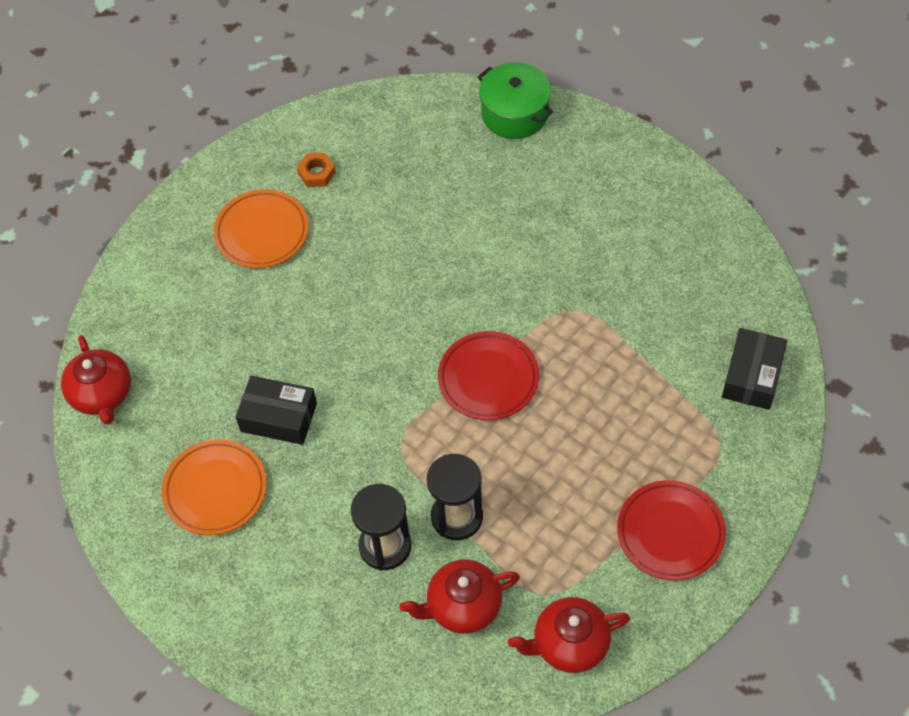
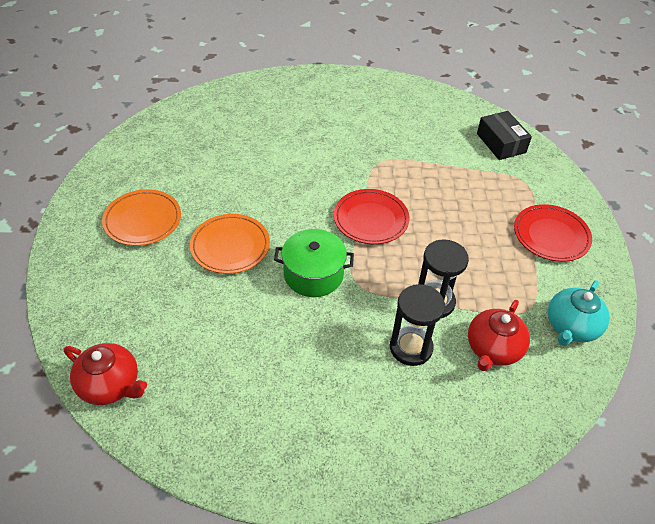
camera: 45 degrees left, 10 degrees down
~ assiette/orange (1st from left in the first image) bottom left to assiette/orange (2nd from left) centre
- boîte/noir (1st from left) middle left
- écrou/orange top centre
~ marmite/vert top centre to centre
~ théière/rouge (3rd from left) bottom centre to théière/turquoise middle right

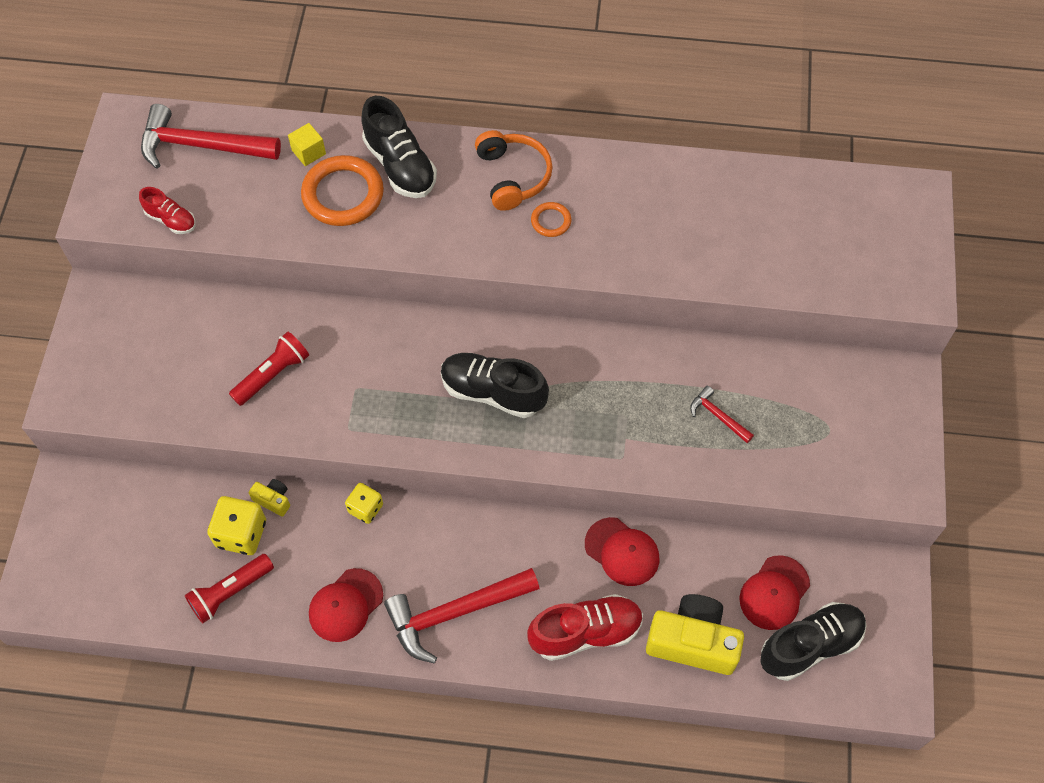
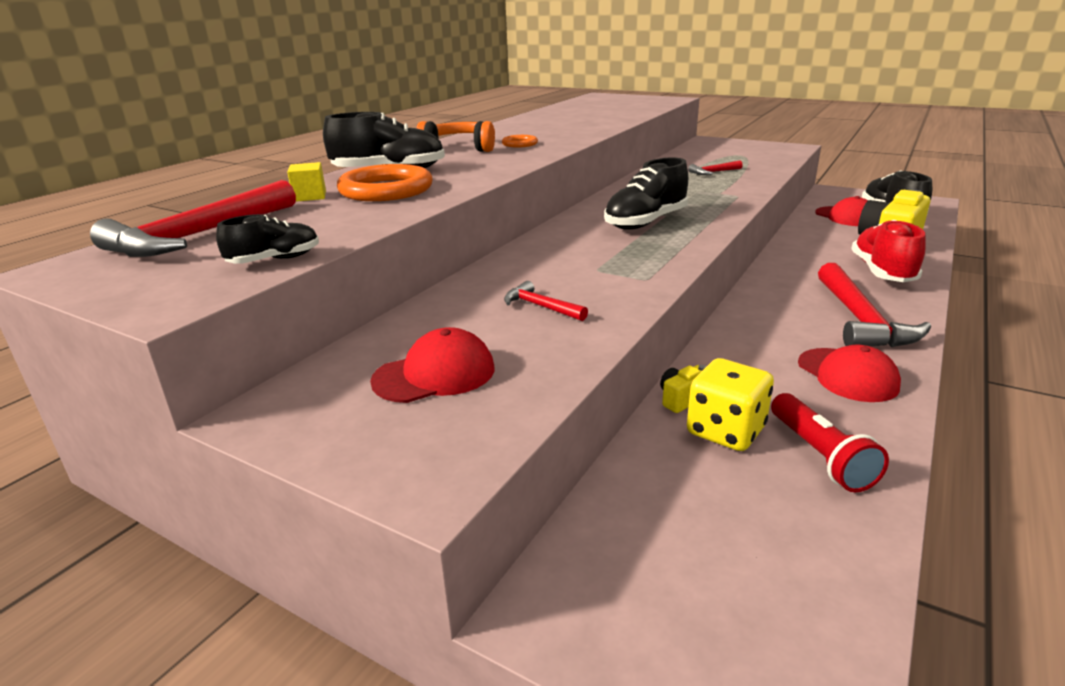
camera: 65 degrees left, 35 degrees down
~ chaussure/rouge (1st from left) top left to chaussure/noir (1st from left) middle left
~ lampe de poche/rouge (2nd from left) middle left to marteau/rouge (2nd from left) centre
- dé/jaune (2nd from left) centre
~ casquette/rouge (2nd from left in the first image) bottom centre to casquette/rouge (1st from left) centre

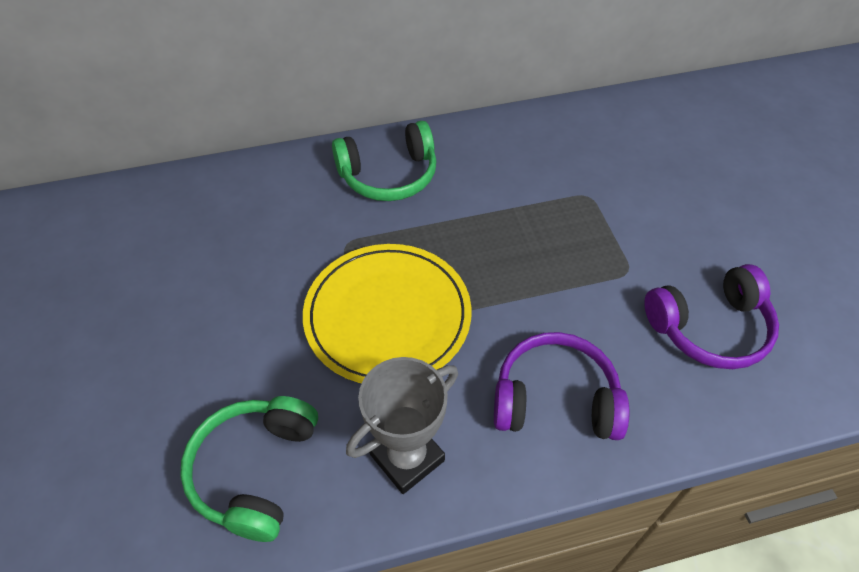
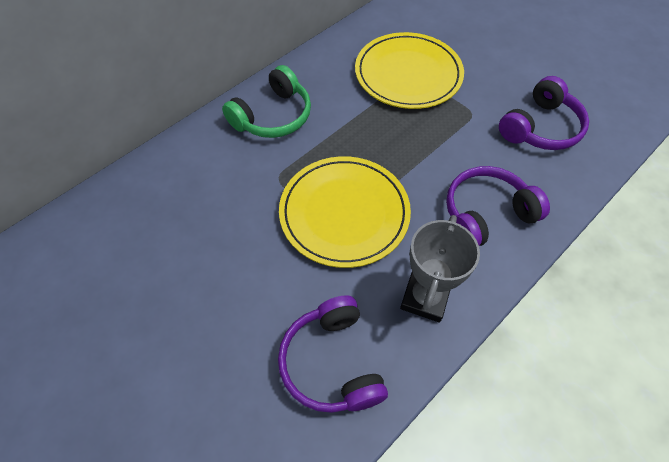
camera: 30 degrees left, 5 degrees up
~ casque audio/vert (1st from left) bottom left to casque audio/violet (1st from left) bottom centre
+ assiette/jaune (2nd from left) top centre

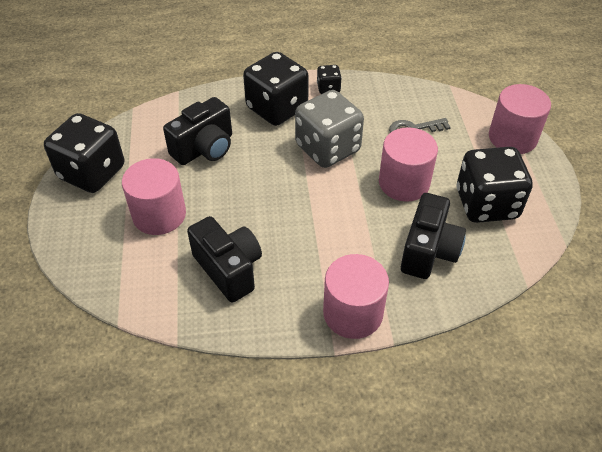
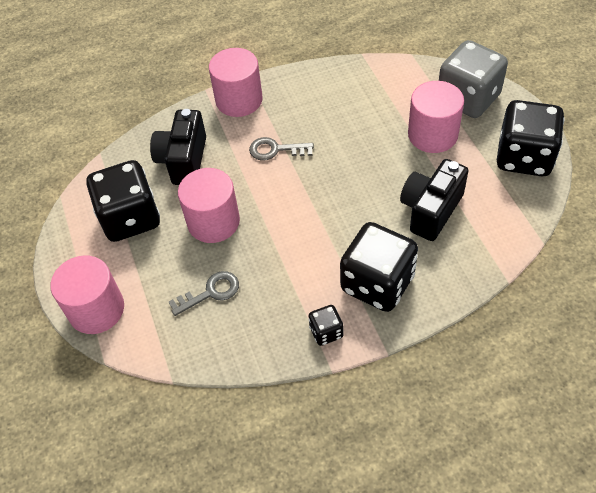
camera: 170 degrees right, 5 degrees up
- appareil photo/noir (2nd from left) centre
~ dé/gris top centre to top right
+ clé/gris (2nd from left) top centre

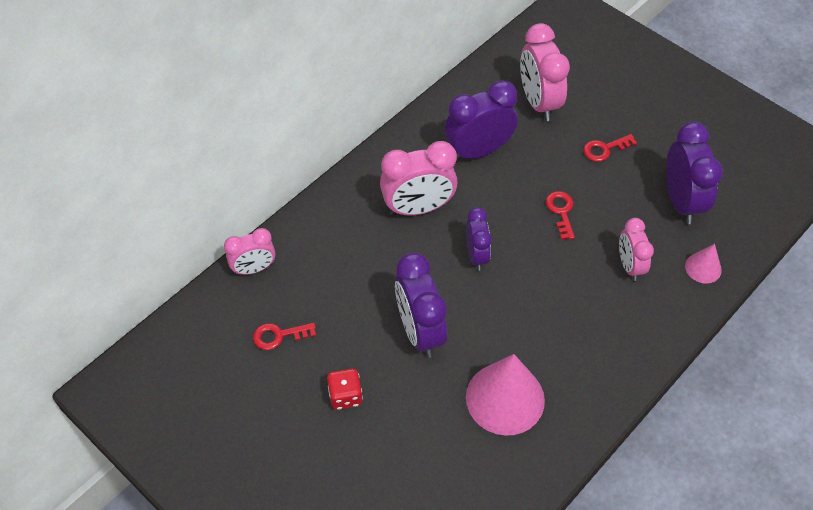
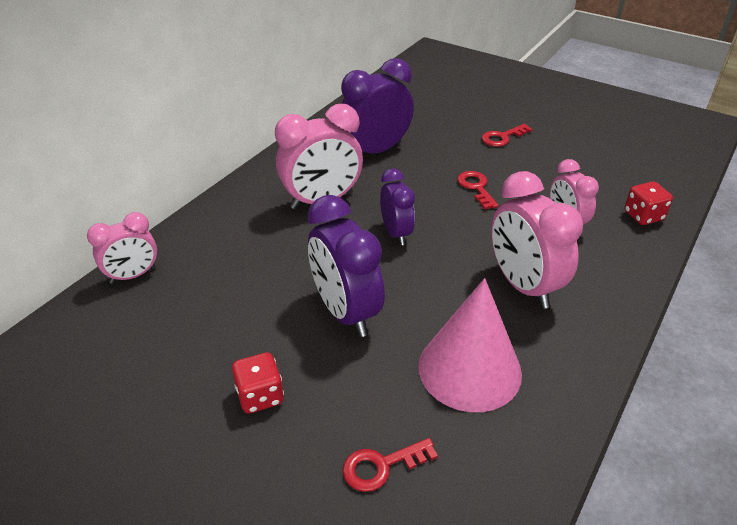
camera: 10 degrees left, 15 degrees down
~ clé/rouge (1st from left) centre to bottom centre
~ réveil/rose (3rd from left) top right to middle right
- réveil/violet (4th from left) middle right
~ cône/rose (2nd from left) middle right to dé/rouge (2nd from left) middle right

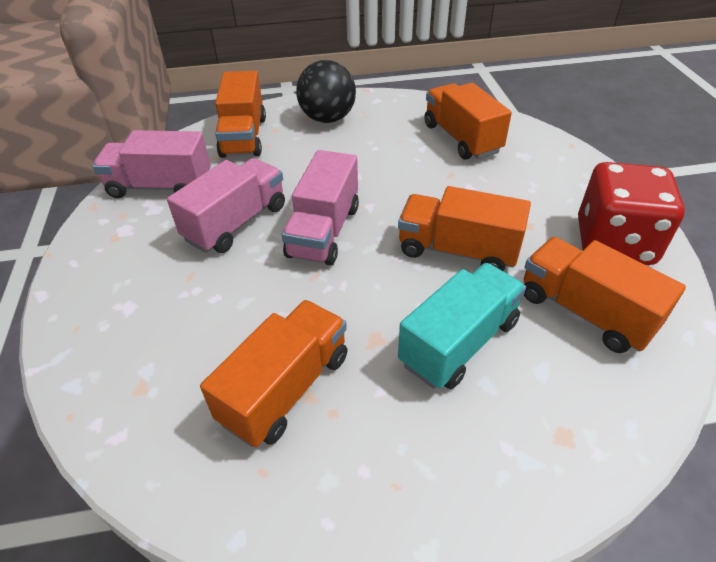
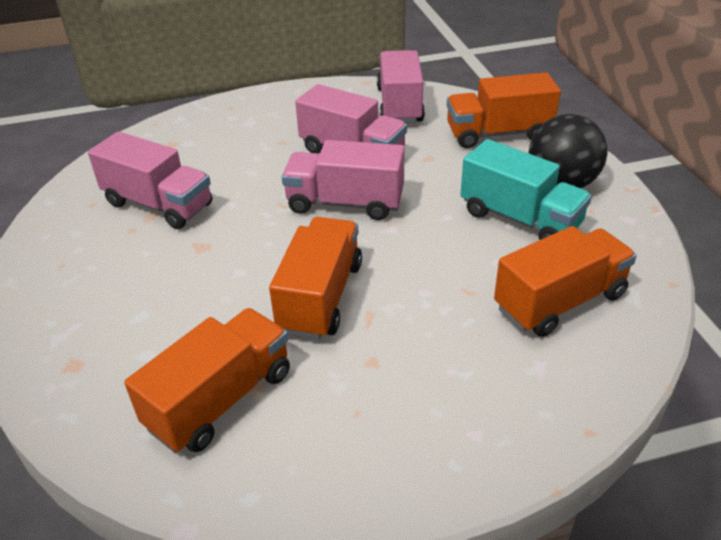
camera: 85 degrees right, 5 degrees down
~ camion/orange (2nd from left) centre to camion/rose (1st from left) middle left
~ camion/turquoise centre to middle right
- dé/rouge middle right

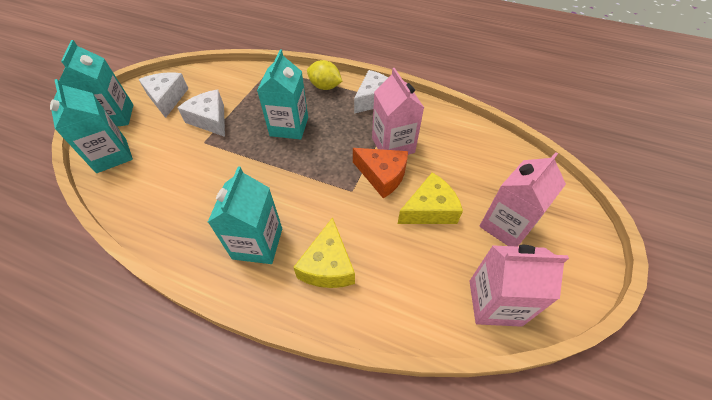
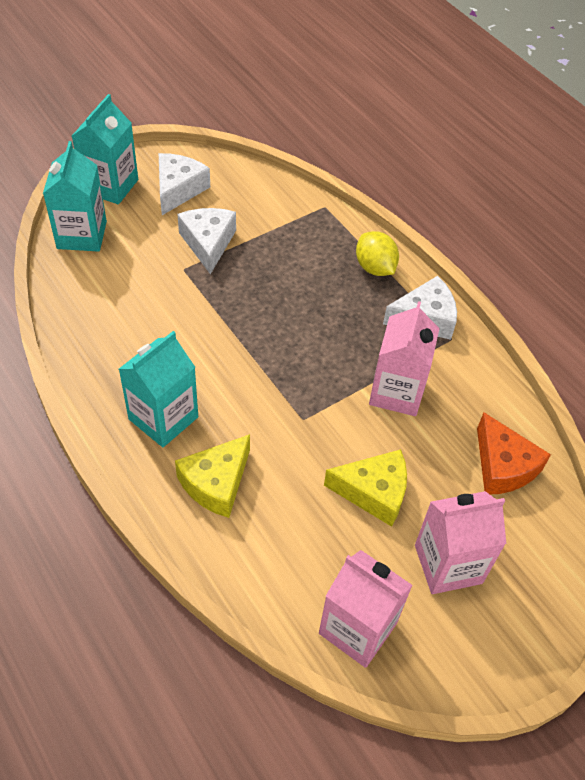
camera: 30 degrees right, 0 degrees up
- brique de lait/turquoise (4th from left) top centre
~ fromage/orange centre to middle right

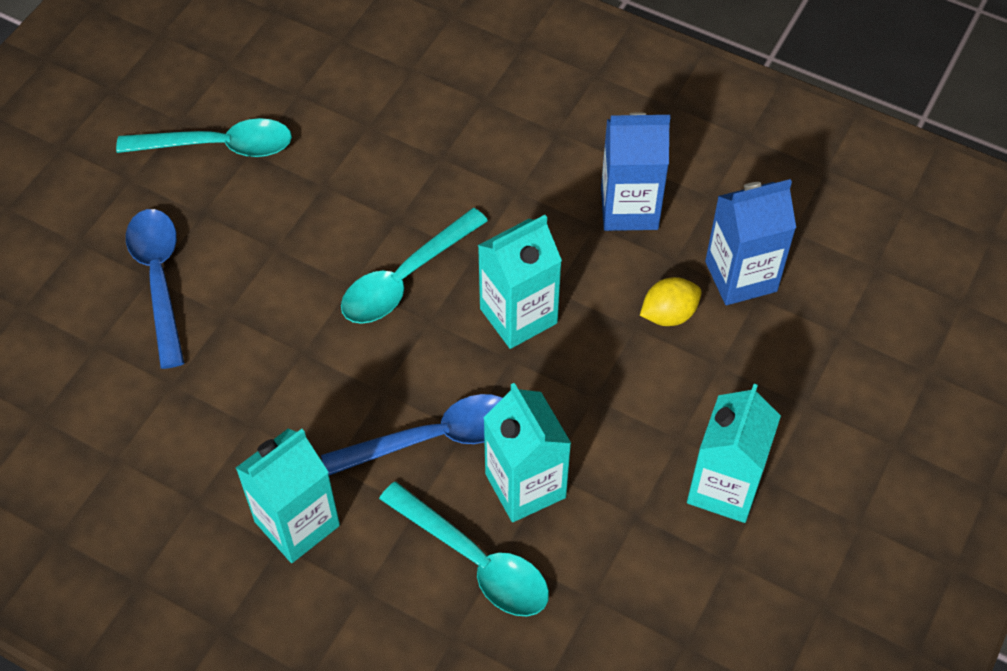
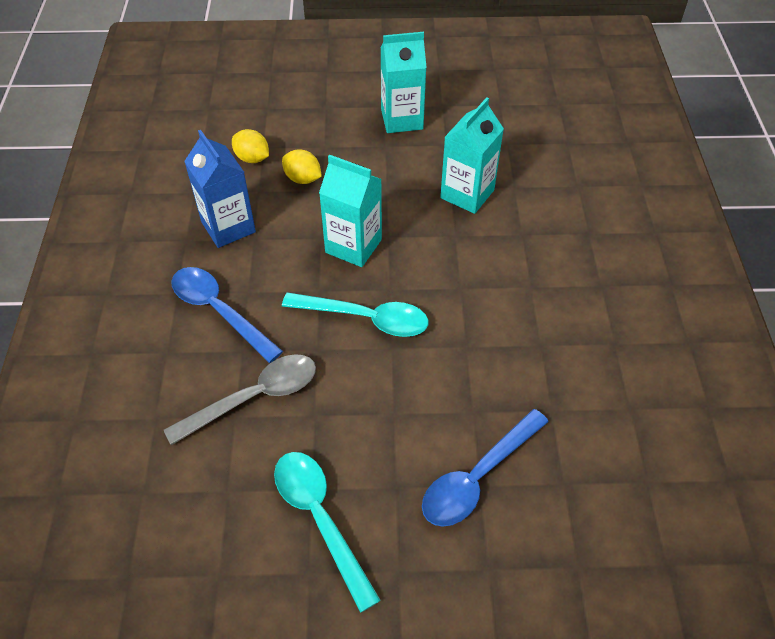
camera: 120 degrees left, 5 degrees down
- brique de lait/turquoise (1st from left) bottom left
~ cuillère/bleu (2nd from left in the first image) centre to cuillère/bleu (1st from left) middle left
- cuillère/turquoise (3rd from left) bottom centre
~ brique de lait/bleu (2nd from left) middle right to citron/jaune (1st from left) top left
+ cuillère/gris middle left

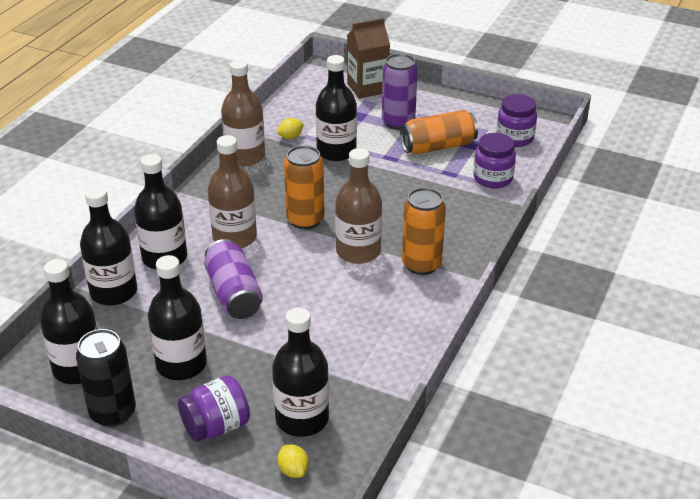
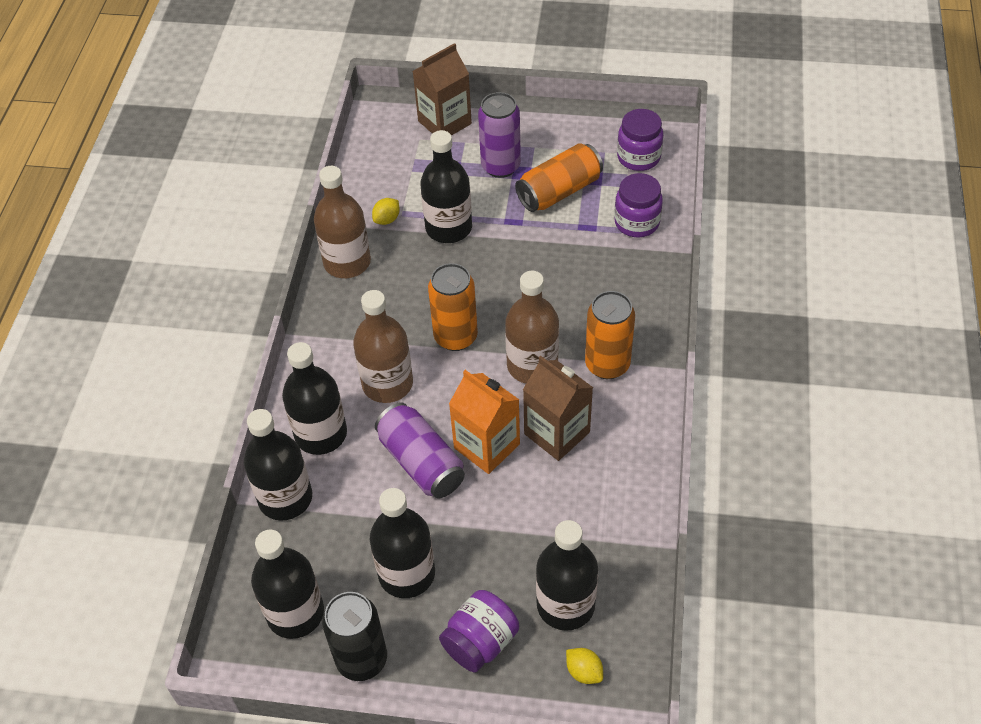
camera: 15 degrees left, 15 degrees up
+ brique de lait/orange centre
+ brique de lait/marron (2nd from left) centre

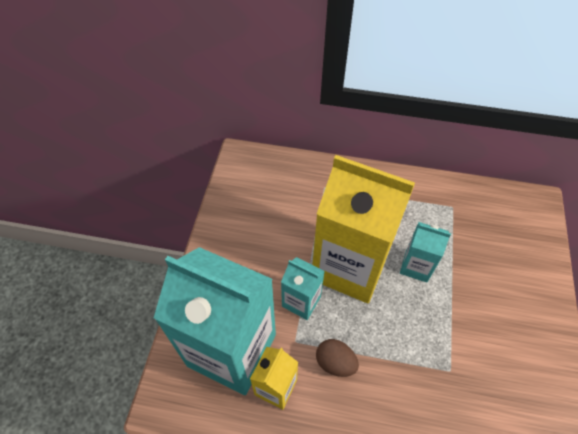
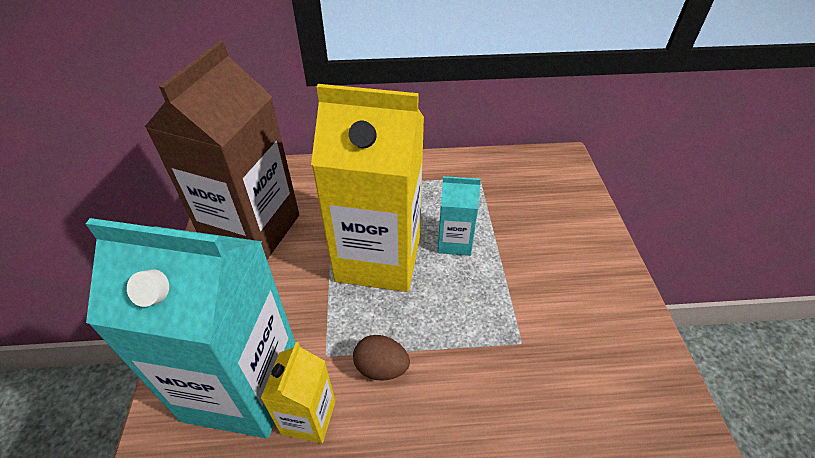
camera: 15 degrees left, 10 degrees down
- brique de lait/turquoise (2nd from left) centre
+ brique de lait/marron top left

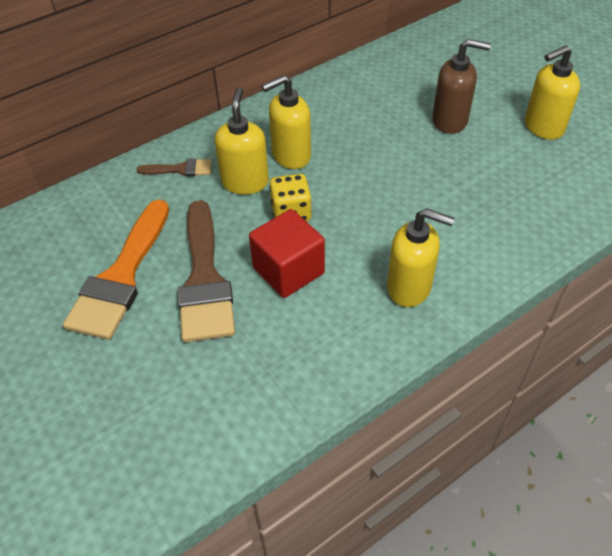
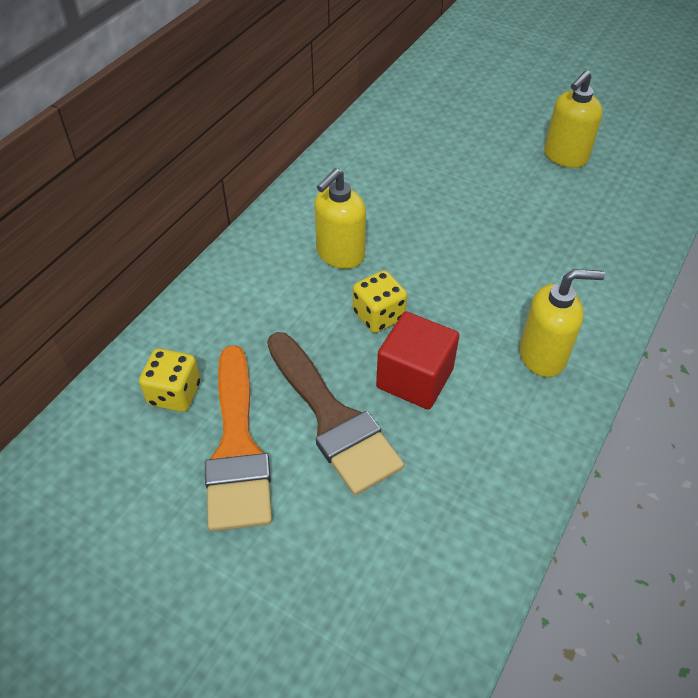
camera: 25 degrees left, 0 degrees up
- pinceau/marron (1st from left) top left
- distributeur de savon/jaune (1st from left) top centre
- distributeur de savon/marron top right
+ dé/jaune (1st from left) middle left

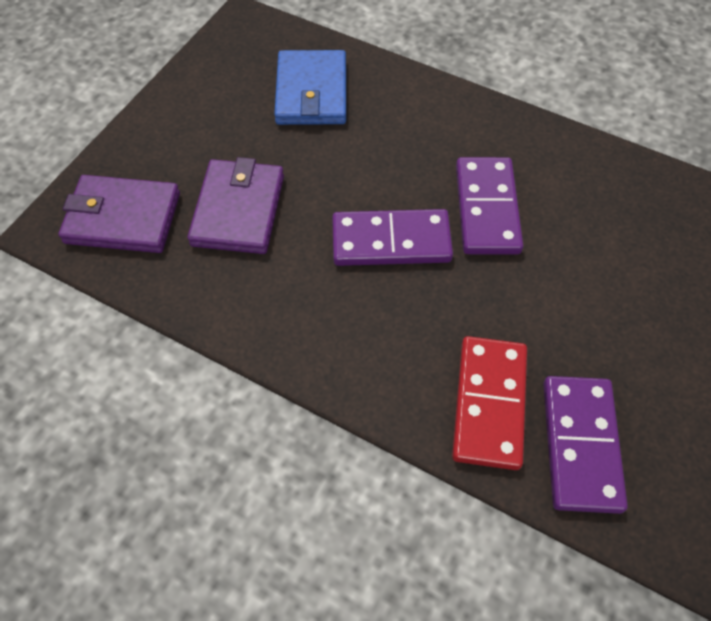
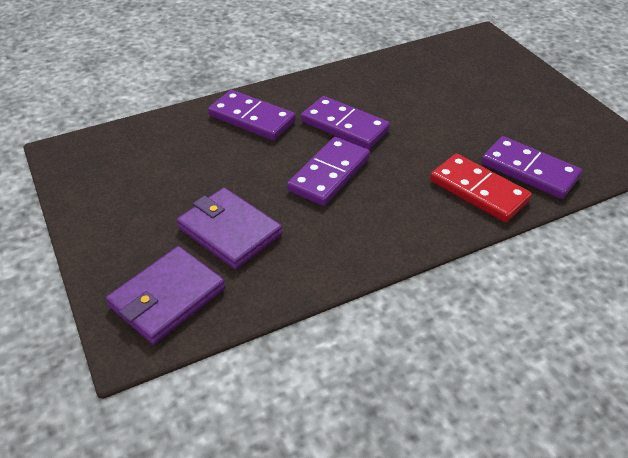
camera: 55 degrees left, 15 degrees down
- portefeuille/bleu top centre
+ domino/violet (1st from left) top centre

